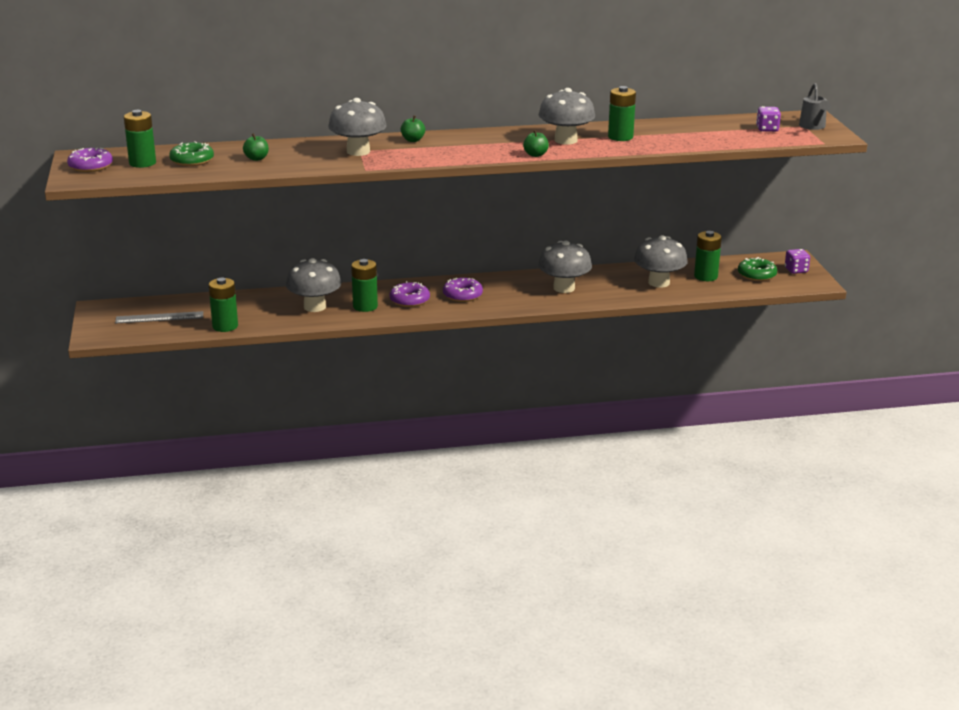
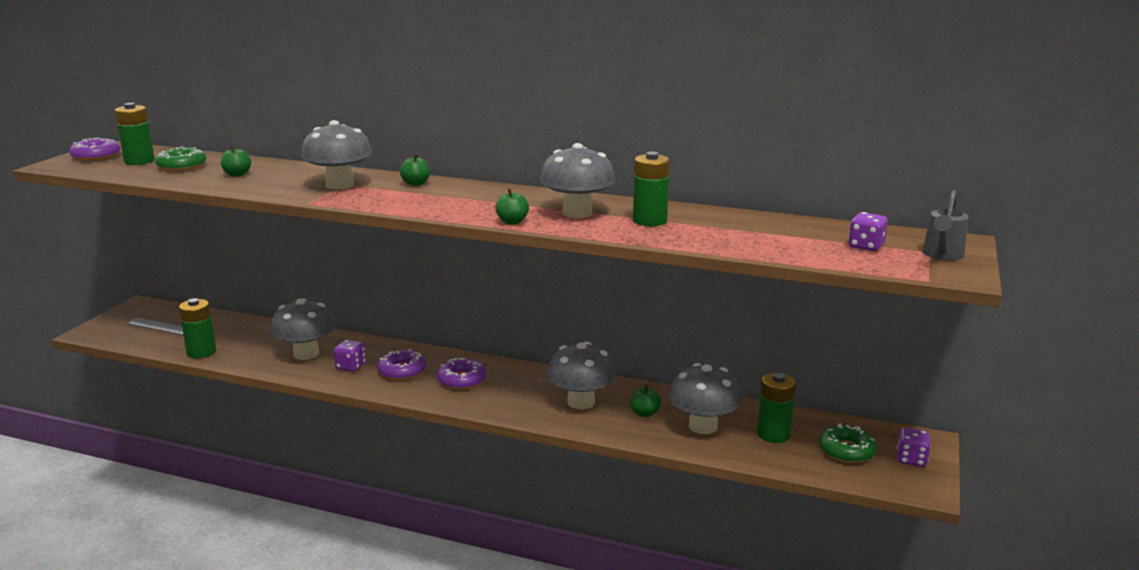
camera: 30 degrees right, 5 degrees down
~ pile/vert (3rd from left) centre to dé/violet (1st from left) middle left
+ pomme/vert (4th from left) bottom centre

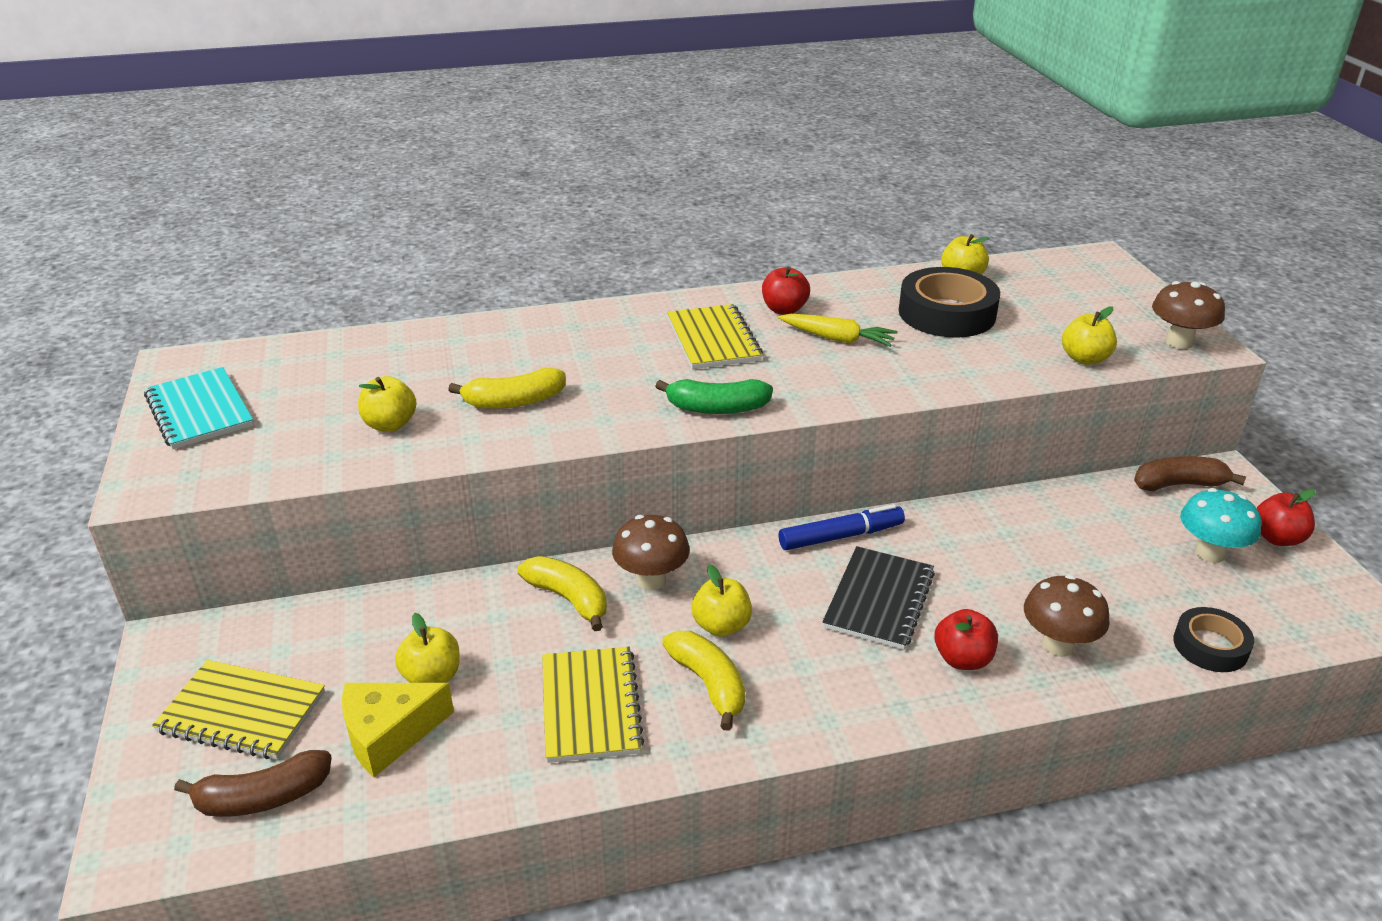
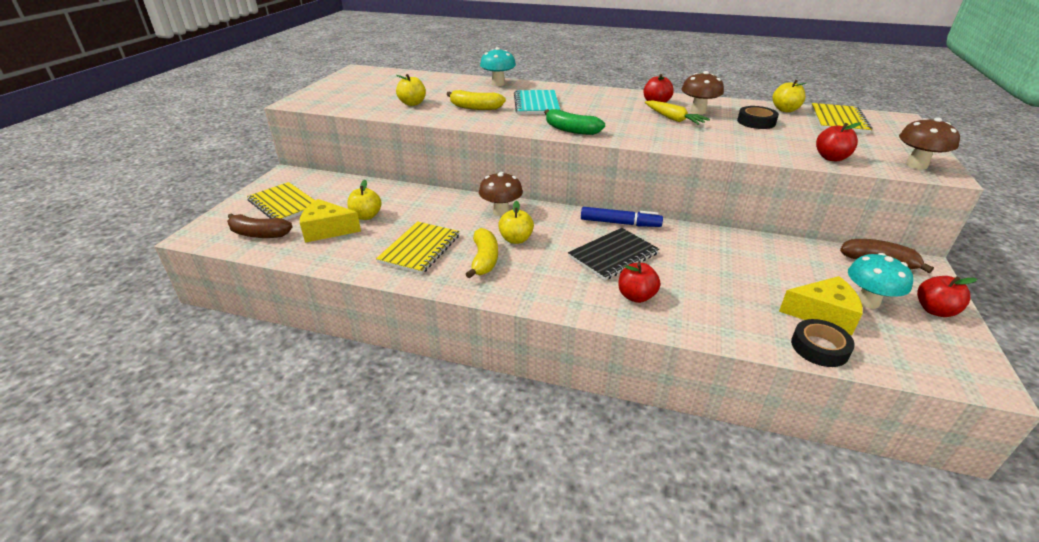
camera: 30 degrees right, 0 degrees up
~ carnet/turquoise middle left to top centre
- banane/jaune (2nd from left) centre
~ carnet/jaune (3rd from left) centre to top right
~ ruban adhésif/noir (1st from left) top right = top right x0.58
~ champignon/marron (2nd from left) bottom right to top right
~ pomme/jaune (5th from left) middle right to pomme/rouge (3rd from left) top right
+ champignon/turquoise (1st from left) top centre
+ fromage/jaune (2nd from left) middle right

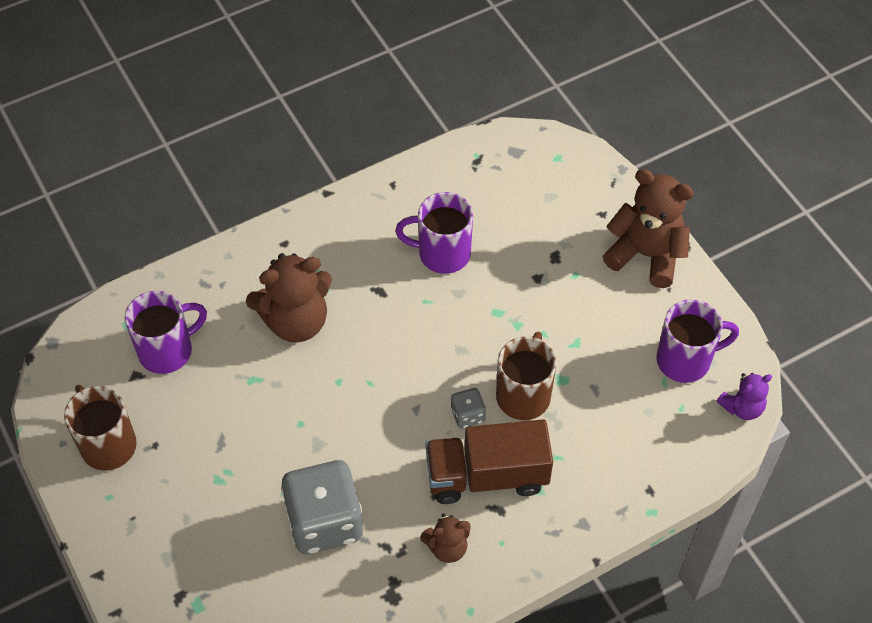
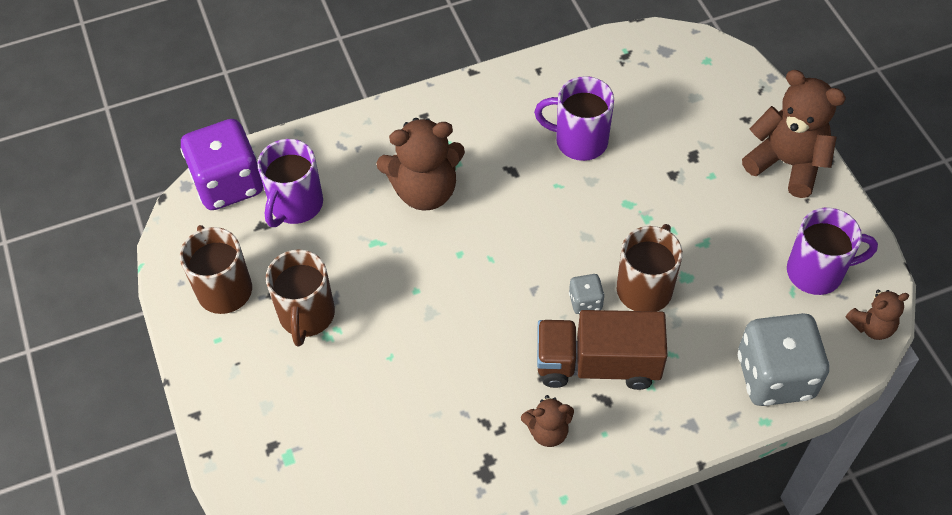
camera: 10 degrees right, 0 degrees up
~ tasse/violet (1st from left) middle left = middle left 135 degrees clockwise
~ dé/gris (1st from left in the first image) bottom centre to dé/gris (2nd from left) bottom right
~ ours en peluche/violet middle right to ours en peluche/marron (4th from left) middle right
+ dé/violet top left
+ tasse/marron (2nd from left) middle left

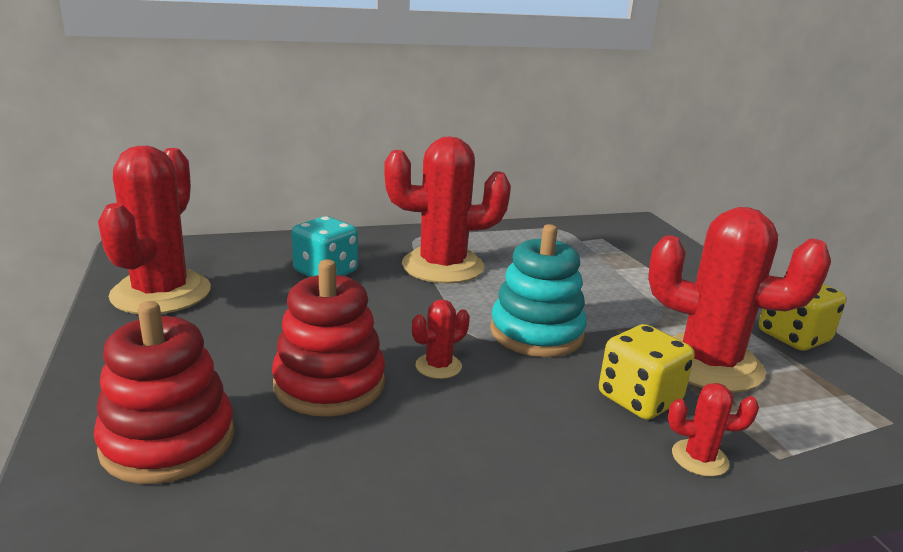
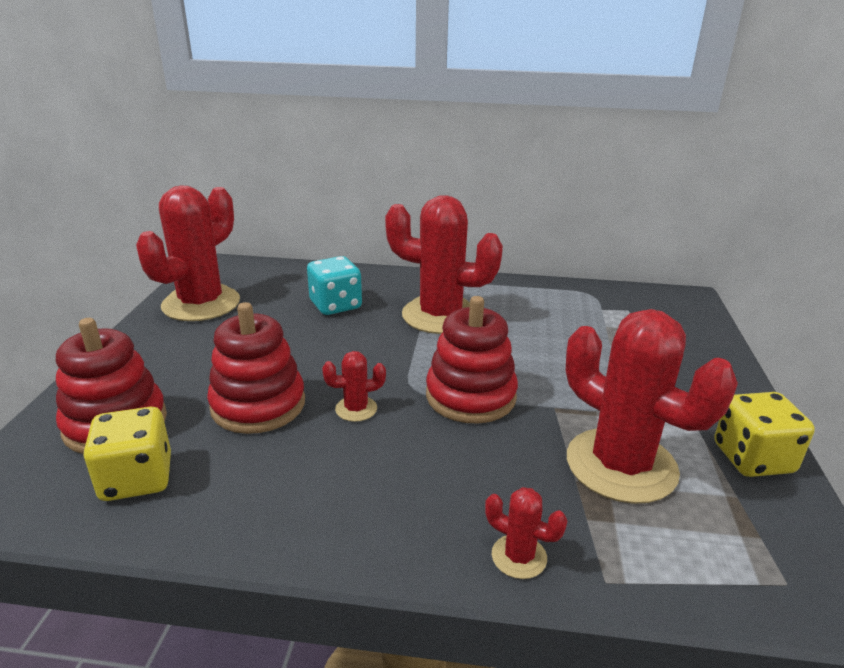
camera: 25 degrees right, 5 degrees up
~ jouet à empiler/turquoise centre to jouet à empiler/rouge (3rd from left) centre
~ dé/jaune (1st from left) bottom right to bottom left

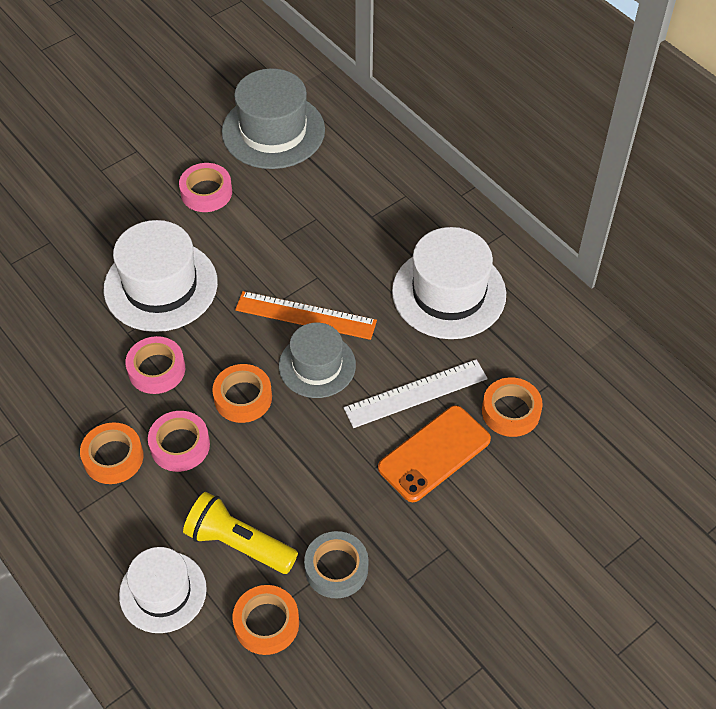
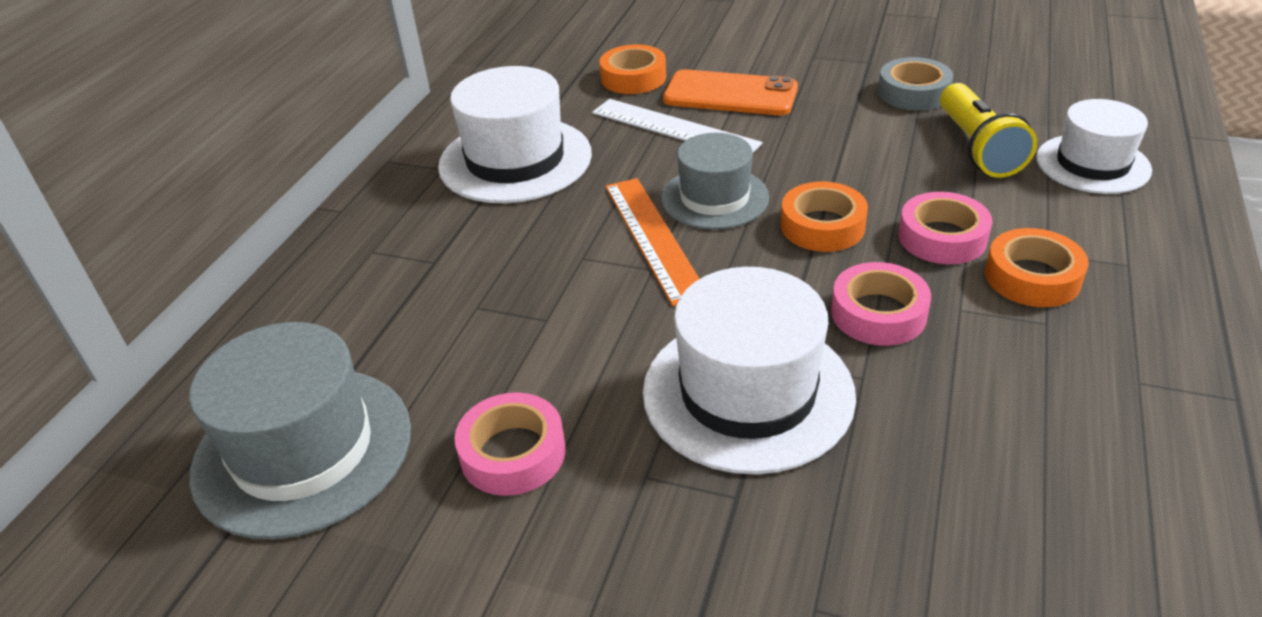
camera: 120 degrees left, 15 degrees down
- ruban adhésif/orange (3rd from left) bottom centre

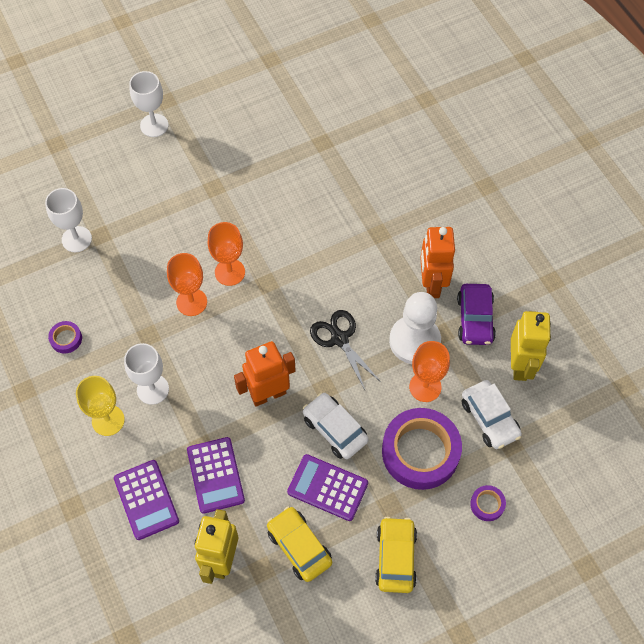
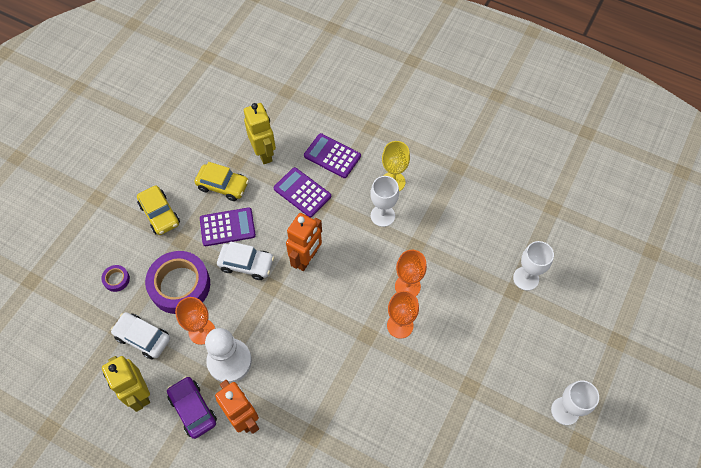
camera: 145 degrees right, 0 degrees up
- ruban adhésif/violet (1st from left) middle left
- ciseaux/noir centre

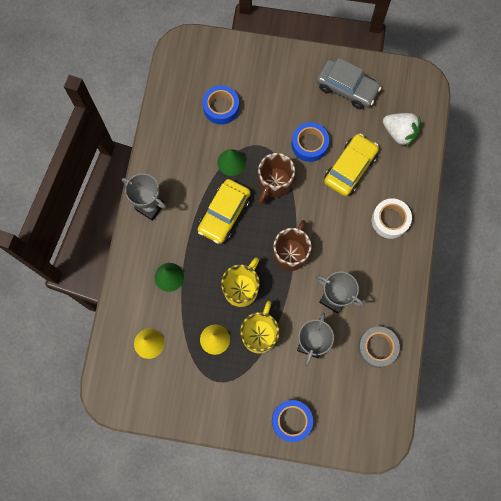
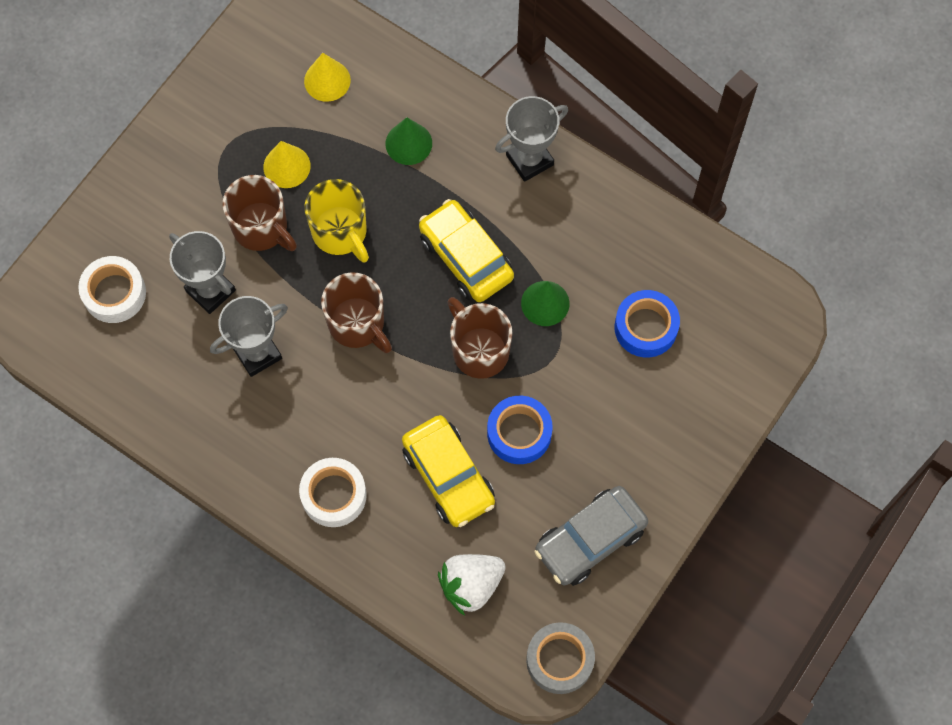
camera: 115 degrees right, 5 degrees down
~ tasse/jaune (2nd from left) centre to tasse/marron (1st from left) top left
- ruban adhésif/bleu (2nd from left) bottom centre
~ ruban adhésif/gris bottom right to bottom centre
+ ruban adhésif/blanc (1st from left) middle left

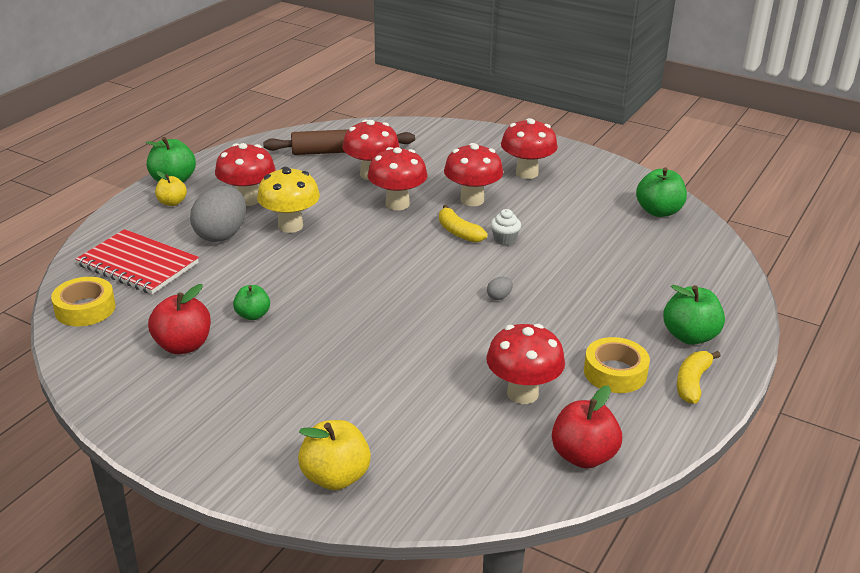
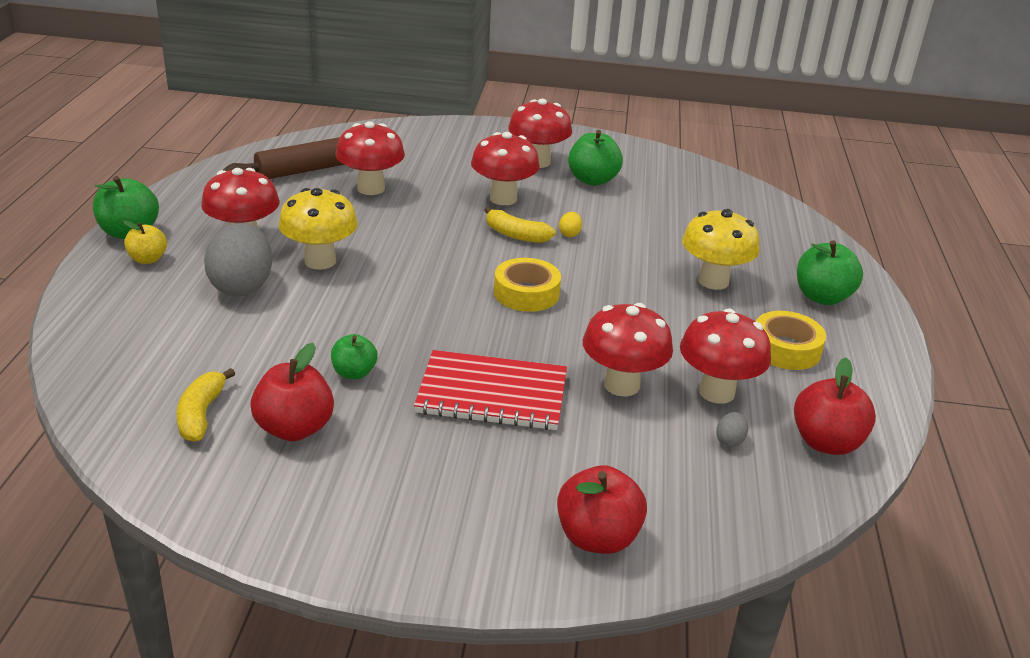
camera: 25 degrees left, 0 degrees up
~ ruban adhésif/jaune (1st from left) middle left to centre
~ carnet/rouge middle left to centre
~ pomme/jaune (2nd from left) bottom centre to pomme/rouge (2nd from left) bottom centre
~ champignon/rouge (3rd from left in the first image) top centre to champignon/rouge (5th from left) centre
~ œuf/gris (2nd from left) centre to middle right
~ muffin/blanc centre to œuf/jaune centre
~ pomme/vert (3rd from left) middle right to top centre
~ banane/jaune (2nd from left in the first image) middle right to banane/jaune (1st from left) middle left
+ champignon/jaune (2nd from left) middle right

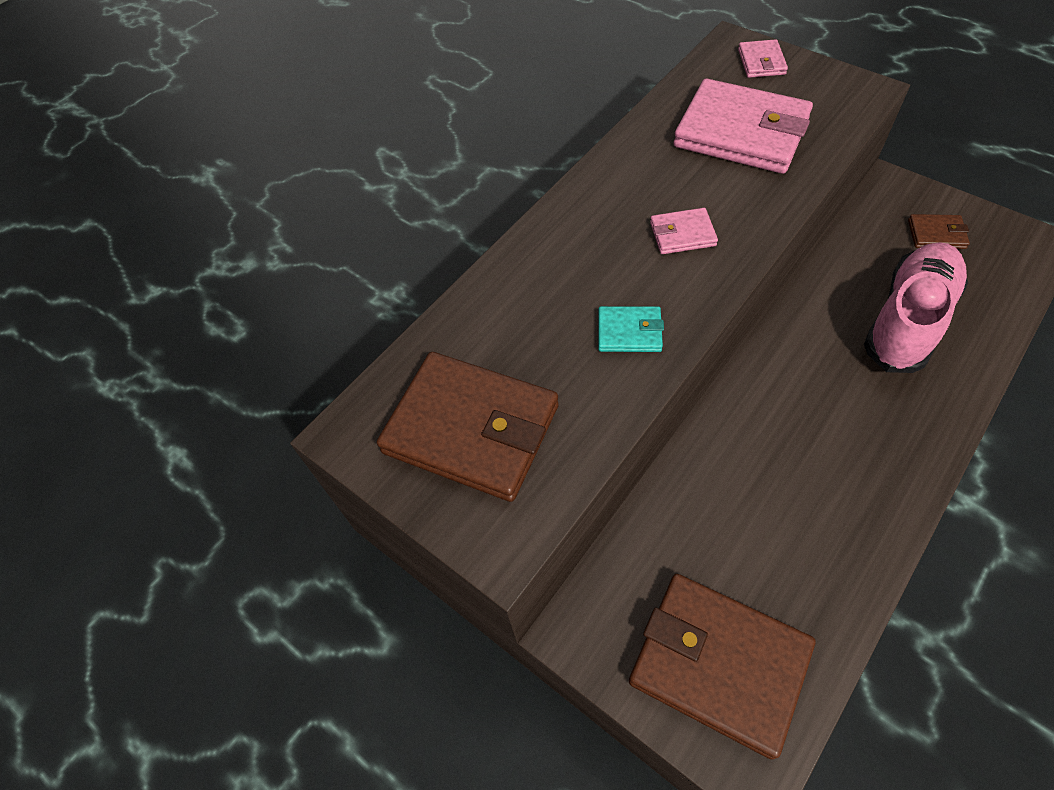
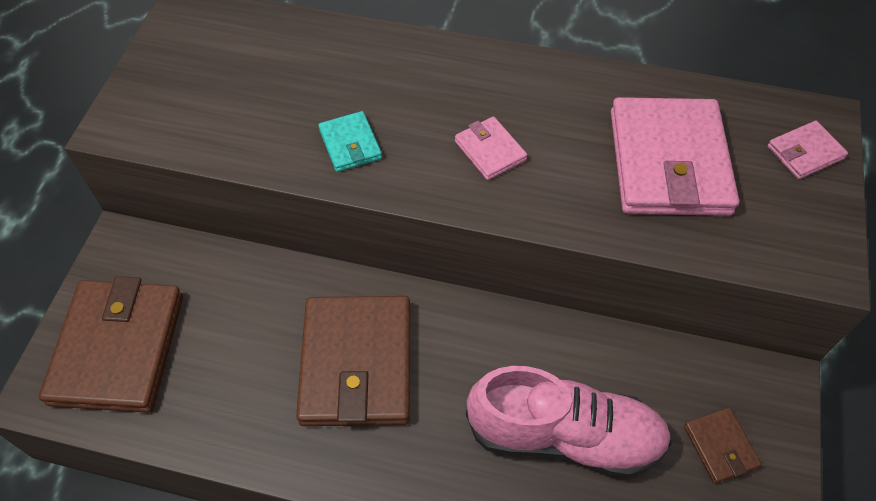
camera: 60 degrees right, 0 degrees up
~ portefeuille/marron (1st from left in the first image) centre to portefeuille/marron (2nd from left) bottom centre

